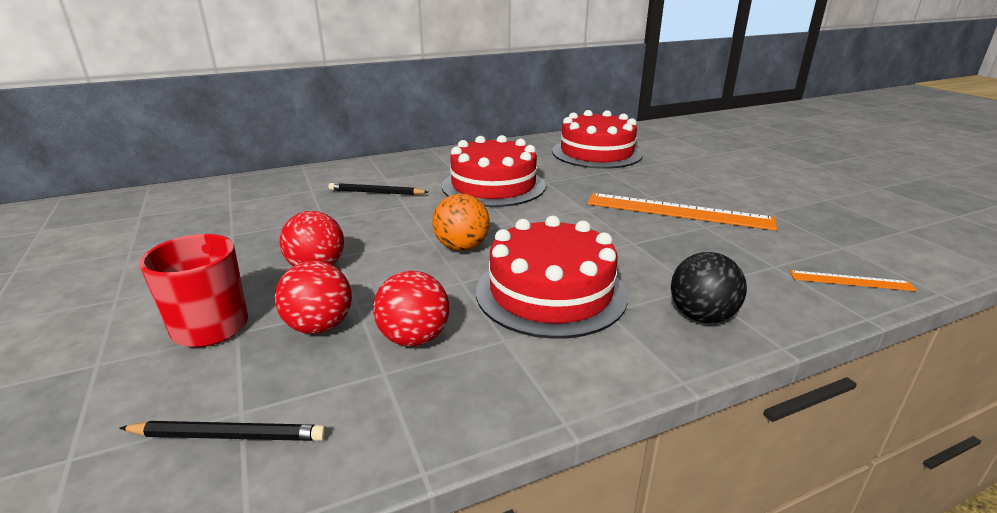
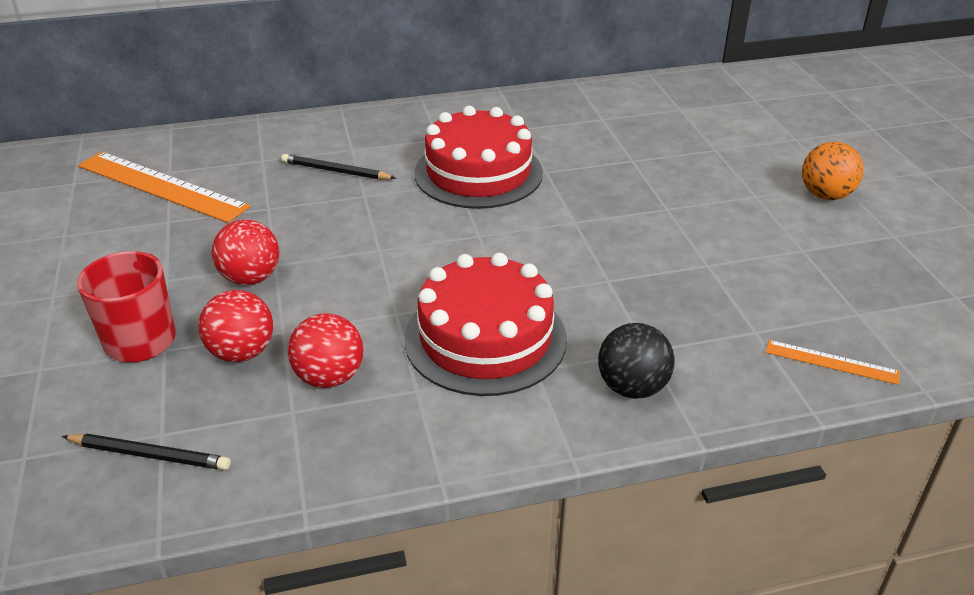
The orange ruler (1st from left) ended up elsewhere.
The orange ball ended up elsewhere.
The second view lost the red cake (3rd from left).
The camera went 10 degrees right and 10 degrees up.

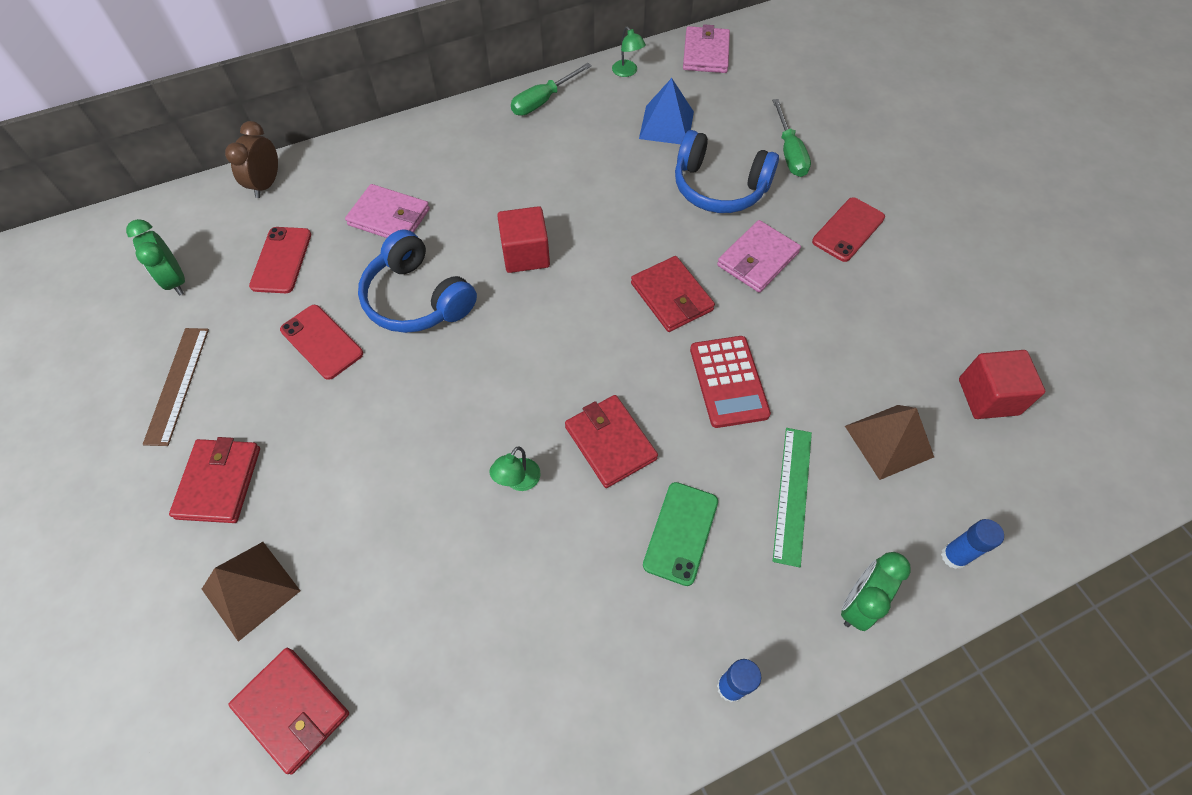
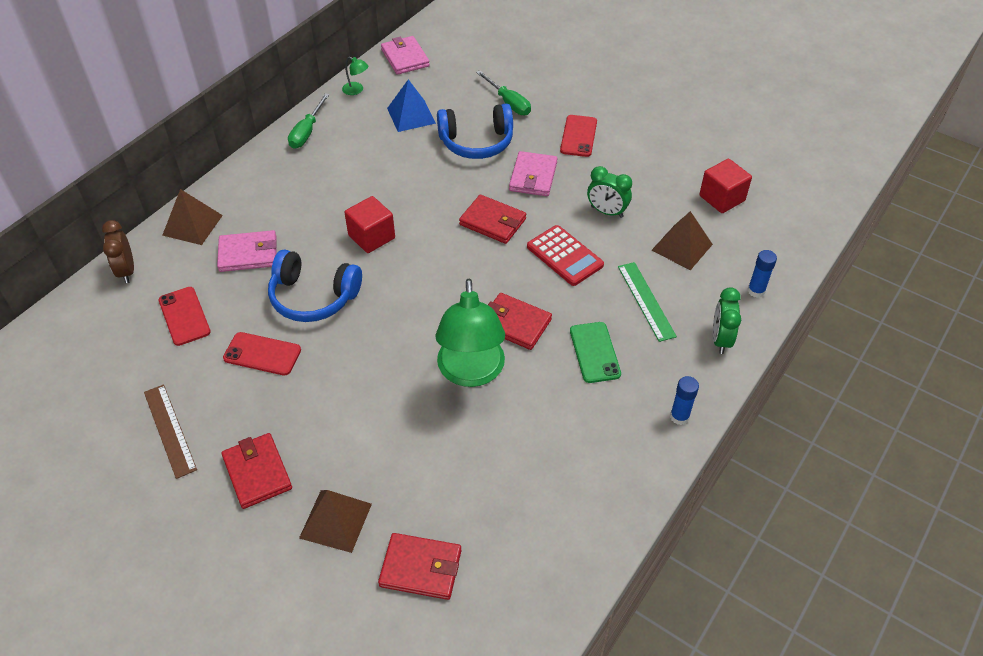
The second view gained the brown pyramid (1st from left).
The size of the green lamp (1st from left in the first image) changed by a factor of 2.50.
The green clock (1st from left) ended up elsewhere.
The camera went 30 degrees left and 10 degrees down.

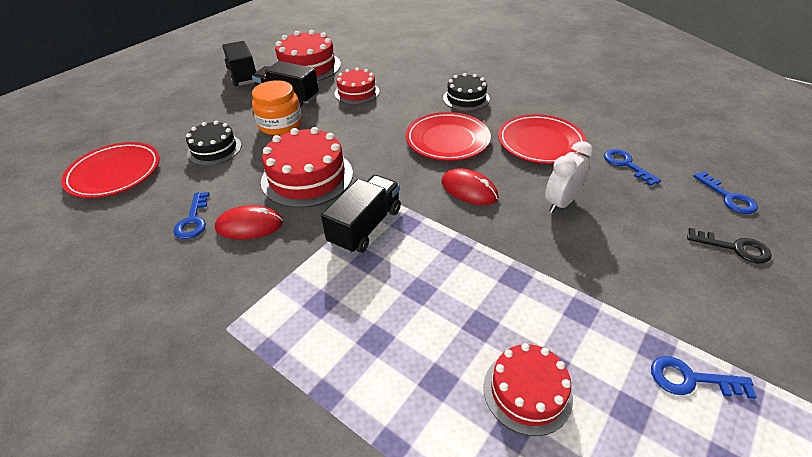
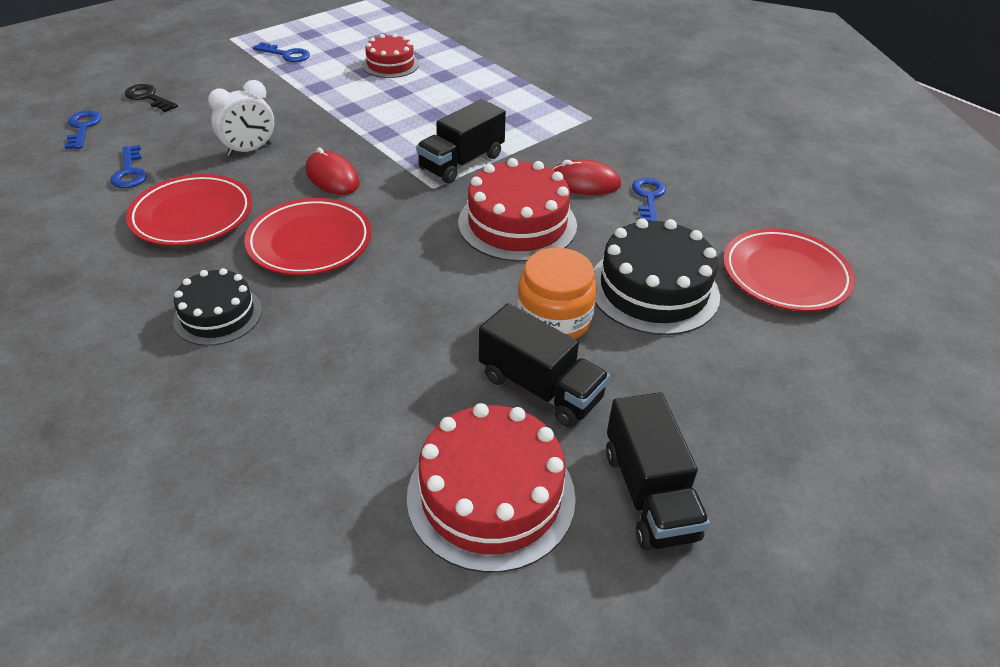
The size of the black cake (1st from left in the first image) changed by a factor of 1.61.
The second view lost the red cake (3rd from left).
The camera went 170 degrees left and 0 degrees up.

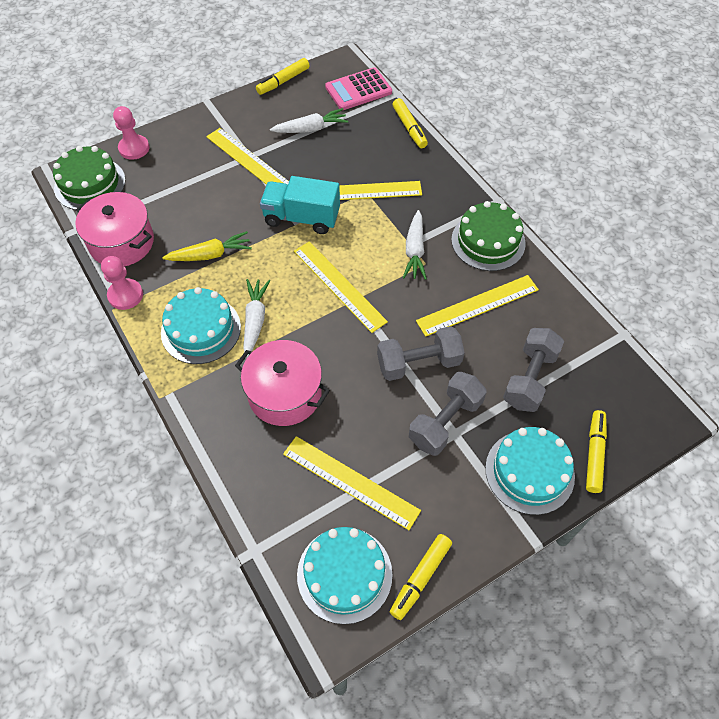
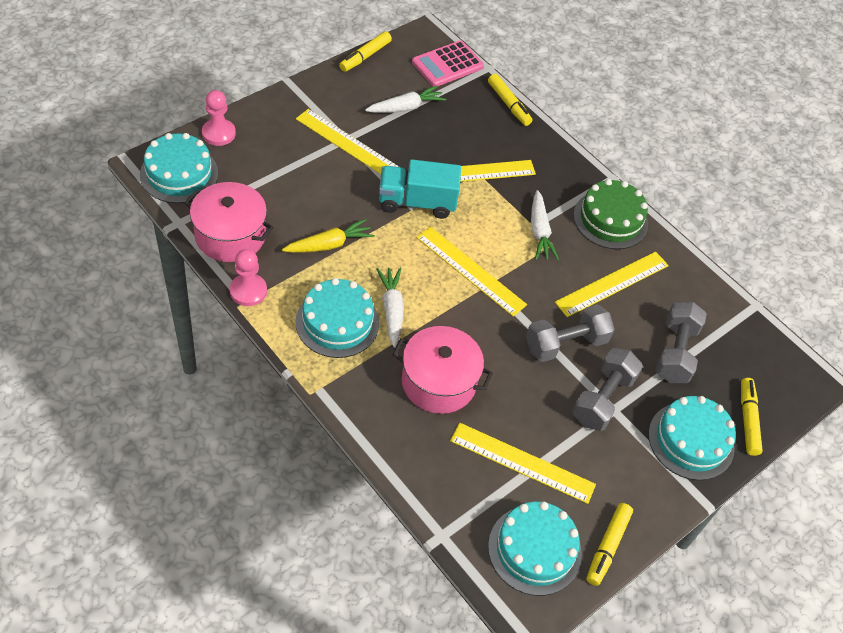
What was the green cake (1st from left) turned into the turquoise cake (1st from left).
The camera went 15 degrees left and 5 degrees down.

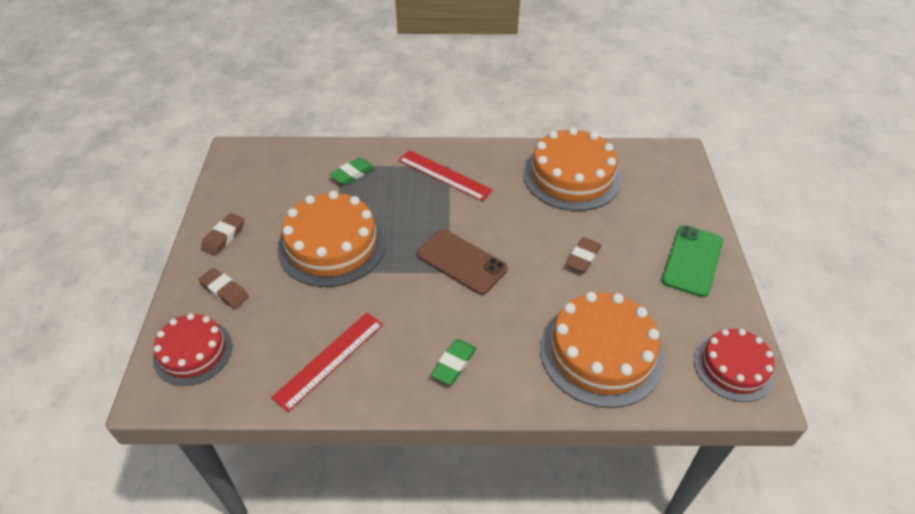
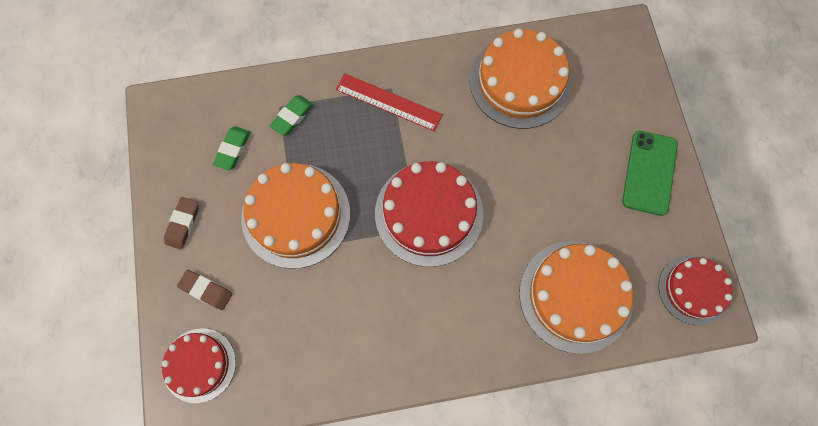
The green eraser (2nd from left in the first image) ended up elsewhere.
Where the brown phone stood, the red cake (2nd from left) came to stand.
The second view lost the red ruler (1st from left).
The second view lost the brown eraser (3rd from left).
The camera went 10 degrees left and 25 degrees up.

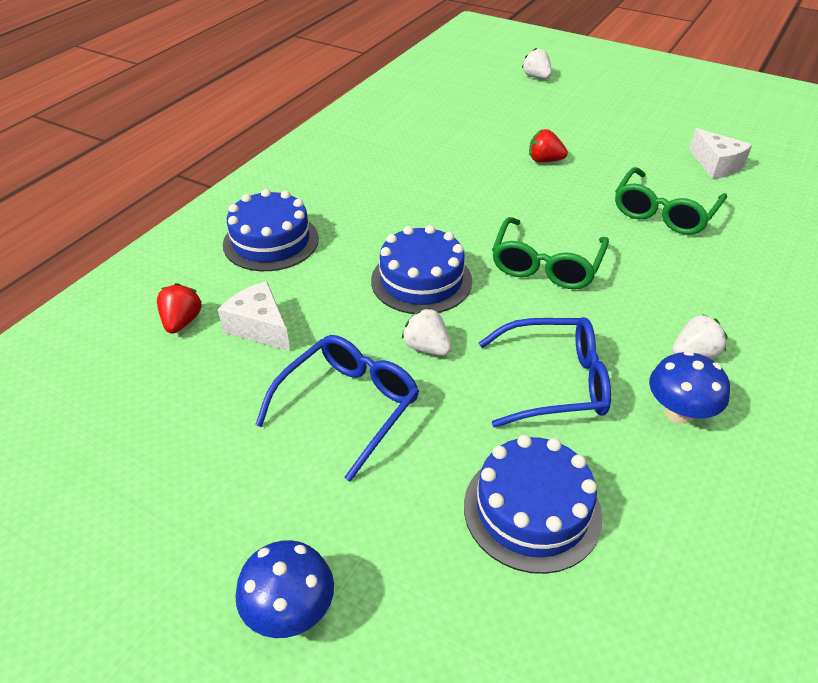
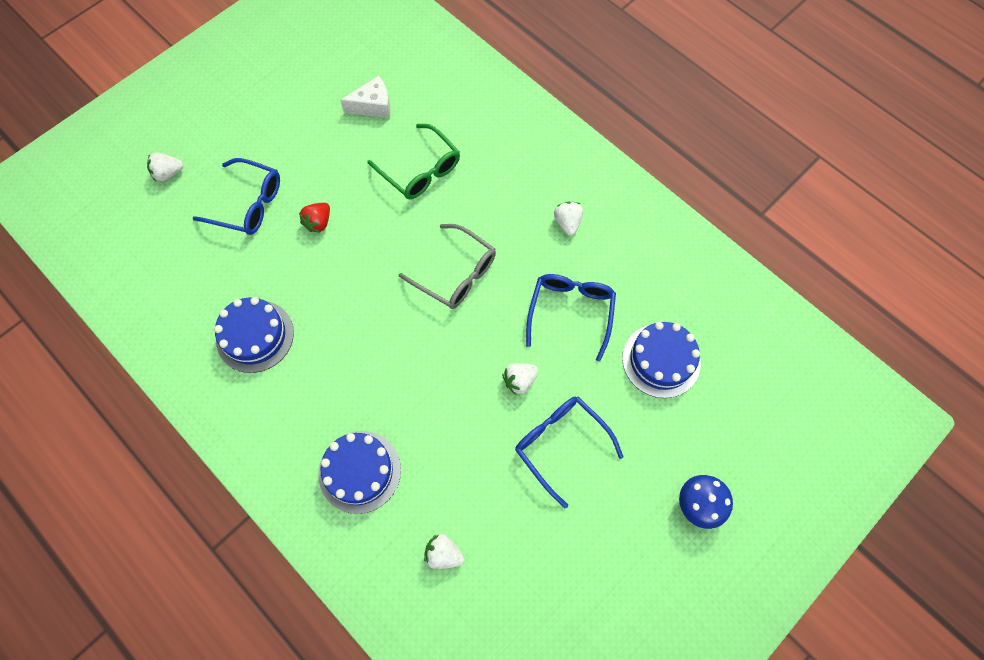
The second view gained the blue glasses (1st from left).
The blue cake (2nd from left in the first image) ended up elsewhere.
What was the green glasses (1st from left) turned into the grey glasses.
What was the red strawberry (1st from left) turned into the white strawberry (2nd from left).
The second view lost the white cheese (1st from left).
The second view lost the blue mushroom (2nd from left).
The camera went 75 degrees left and 25 degrees up.

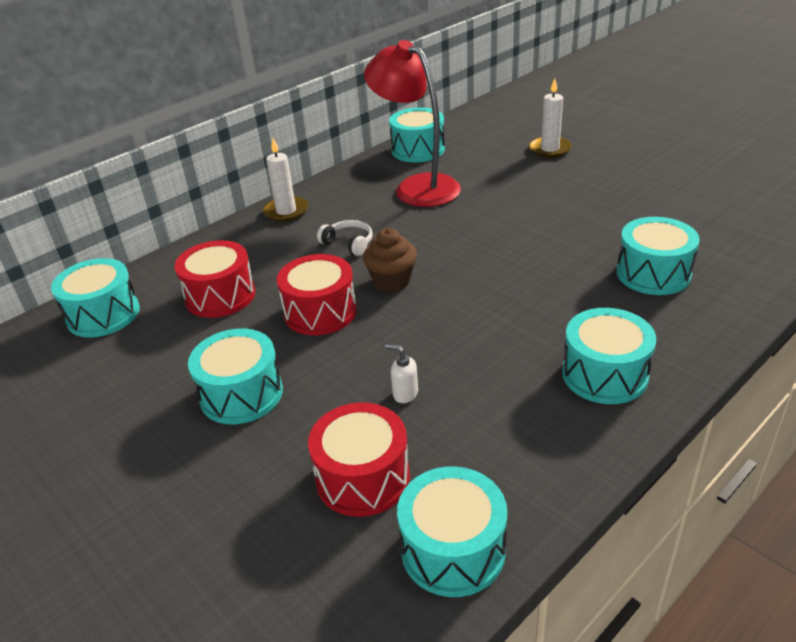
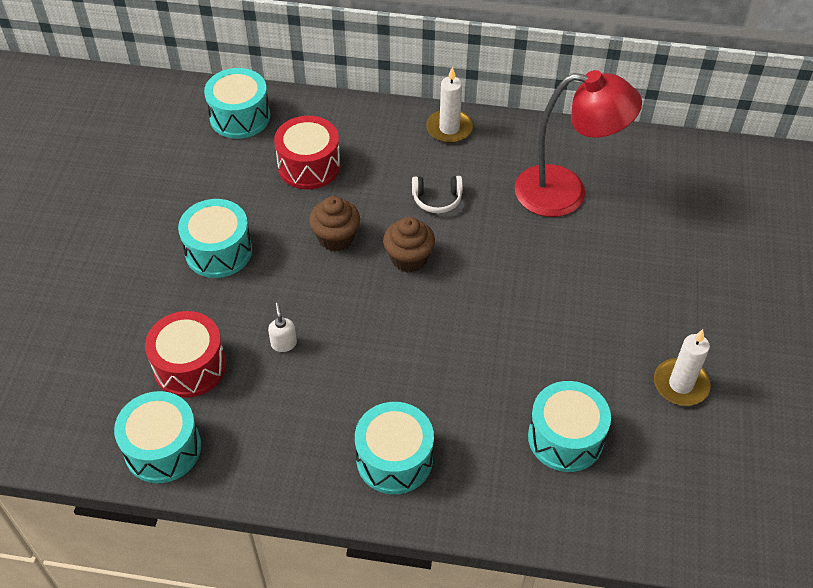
Where the red drum (2nd from left) stood, the brown cupcake (1st from left) came to stand.
The white headphones ended up facing another way, 90 degrees clockwise from before.
The red lamp ended up facing another way, 90 degrees clockwise from before.
The white candle (2nd from left) ended up elsewhere.
The second view lost the turquoise drum (3rd from left).
The camera went 50 degrees right and 15 degrees up.

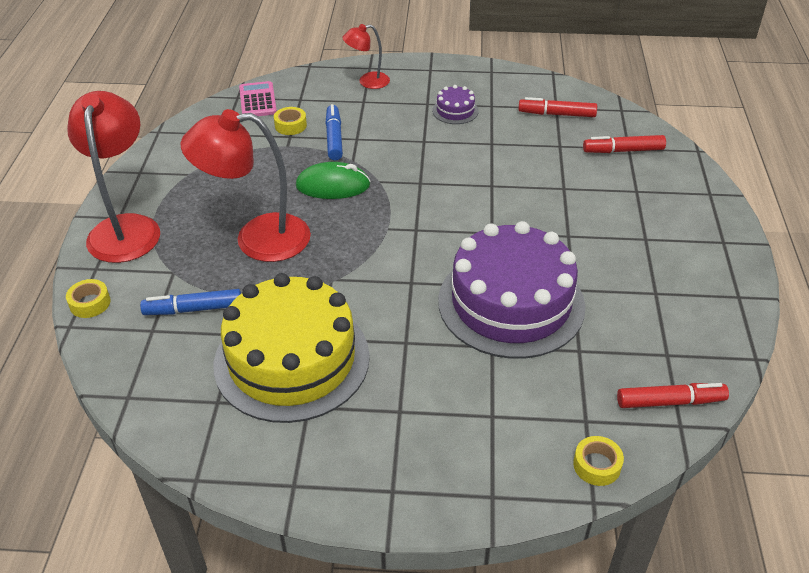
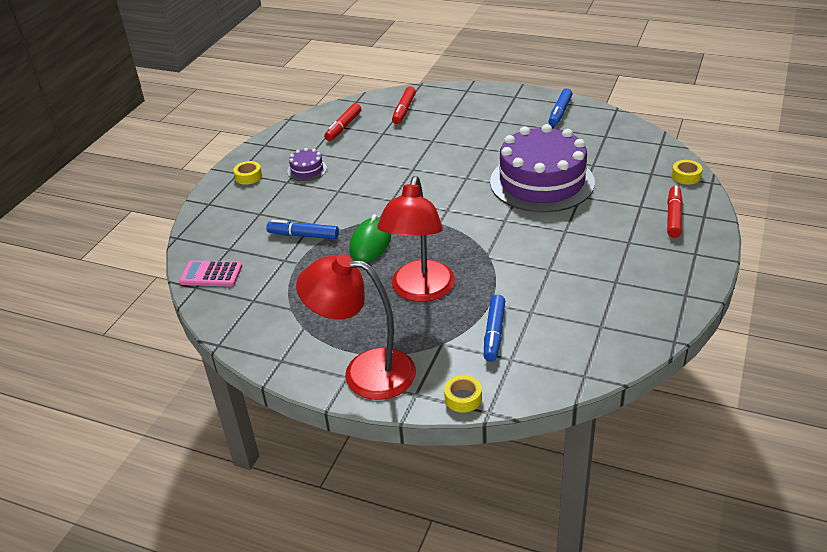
The yellow tape (2nd from left in the first image) ended up elsewhere.
The second view gained the blue marker (3rd from left).
The red marker (3rd from left) ended up elsewhere.
The second view lost the yellow cake.
The second view lost the red lamp (3rd from left).
The camera went 70 degrees left and 5 degrees down.

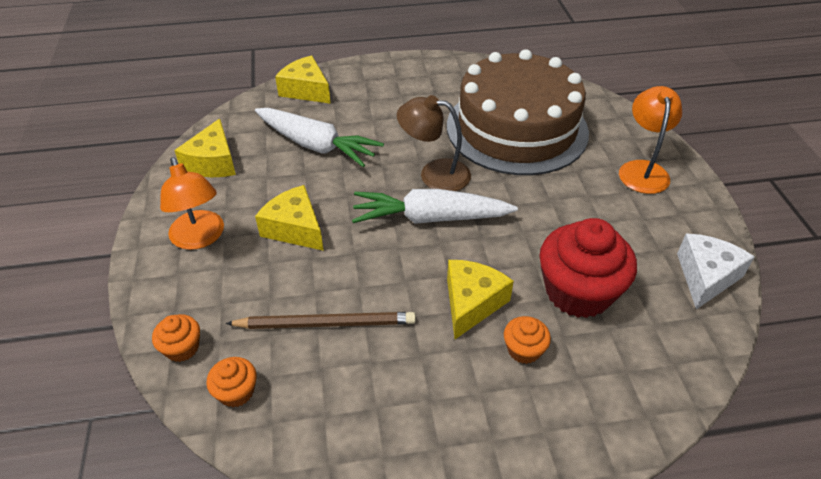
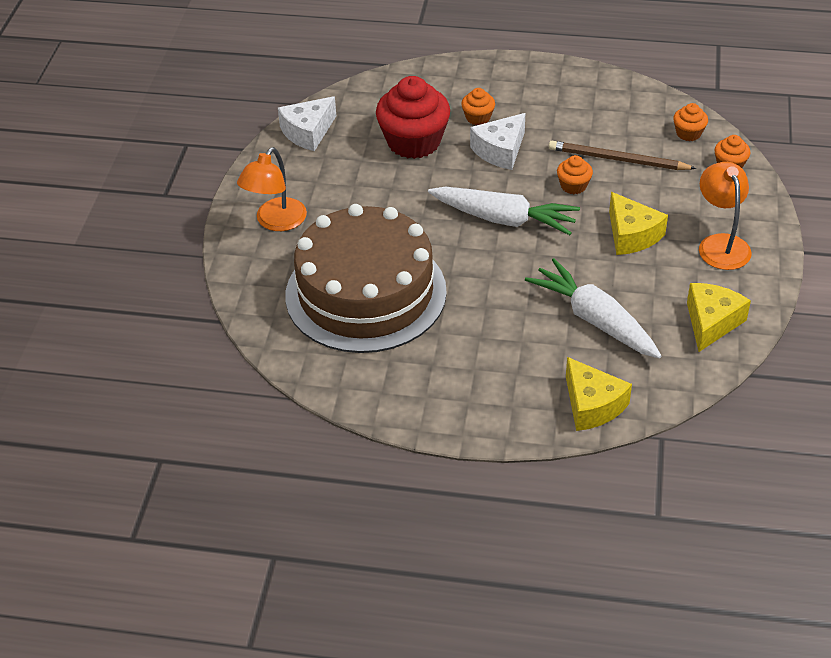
What was the yellow cheese (4th from left) turned into the white cheese (2nd from left).
The second view gained the orange cupcake (2nd from left).
The second view lost the brown lamp.
The camera went 160 degrees left and 0 degrees up.

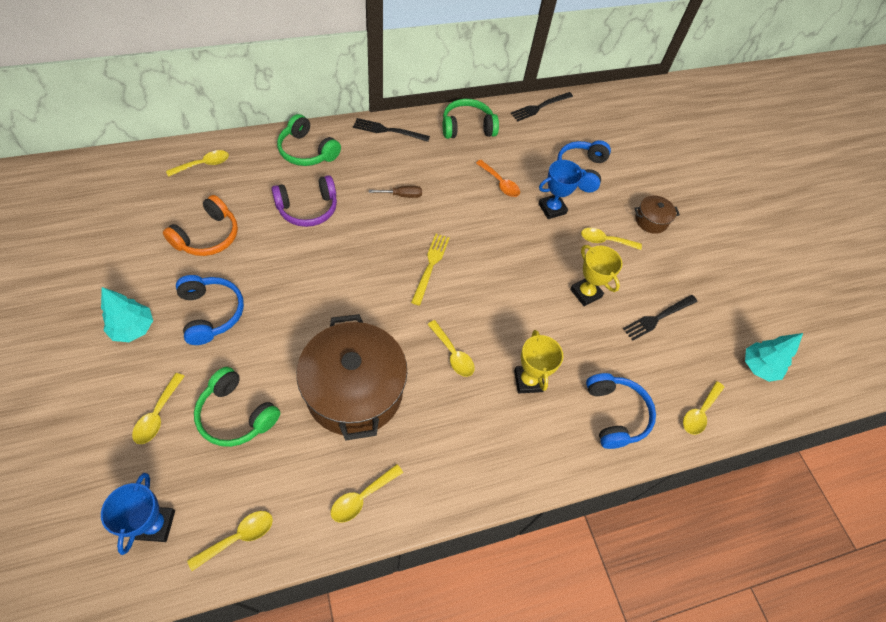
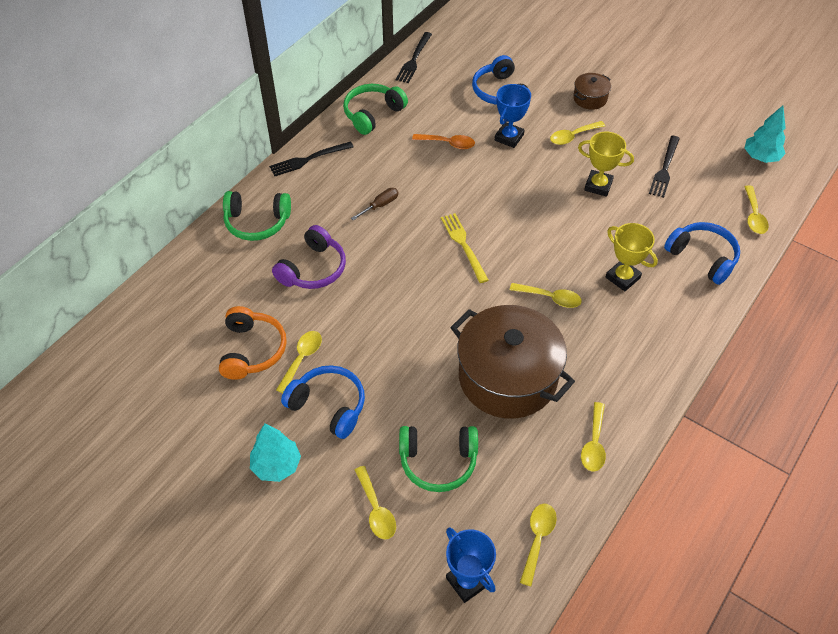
The yellow spoon (2nd from left in the first image) ended up elsewhere.
The camera went 30 degrees left and 5 degrees down.

